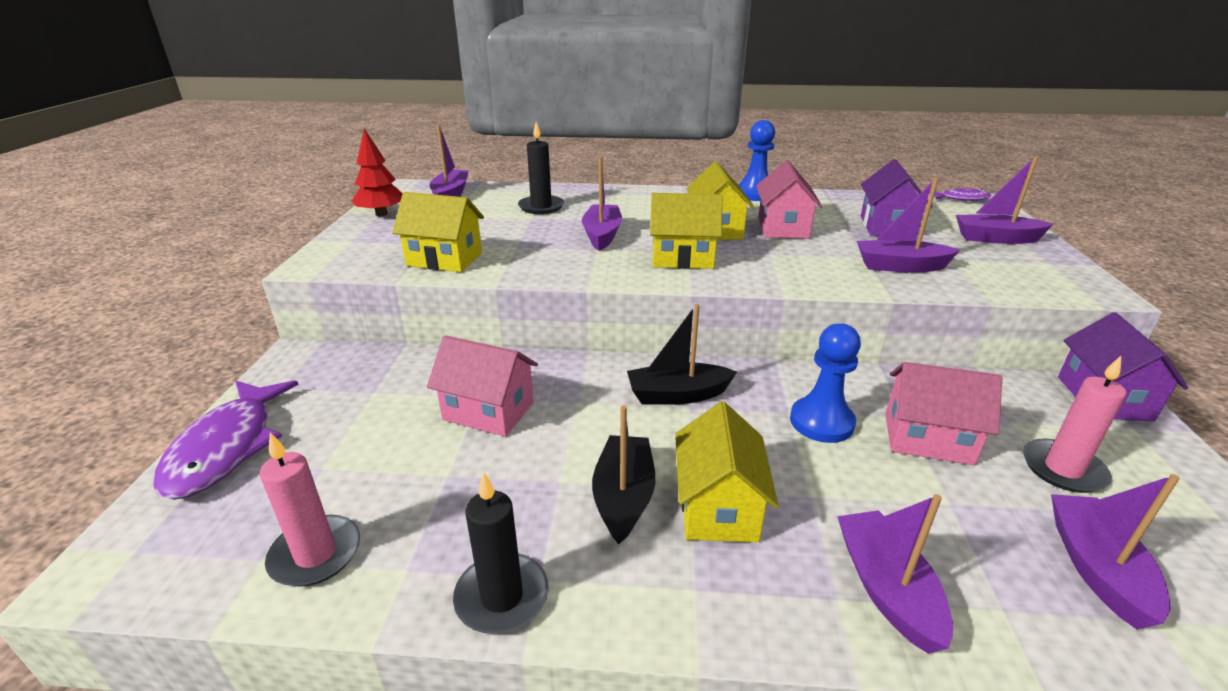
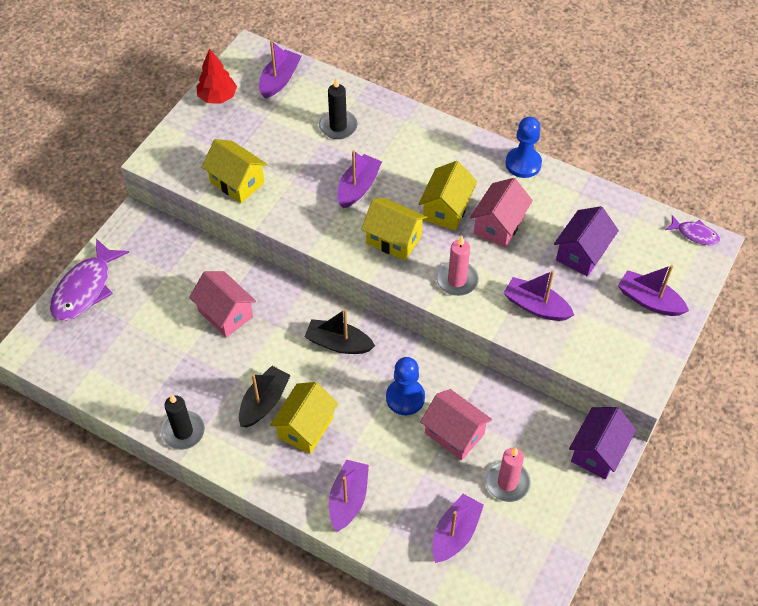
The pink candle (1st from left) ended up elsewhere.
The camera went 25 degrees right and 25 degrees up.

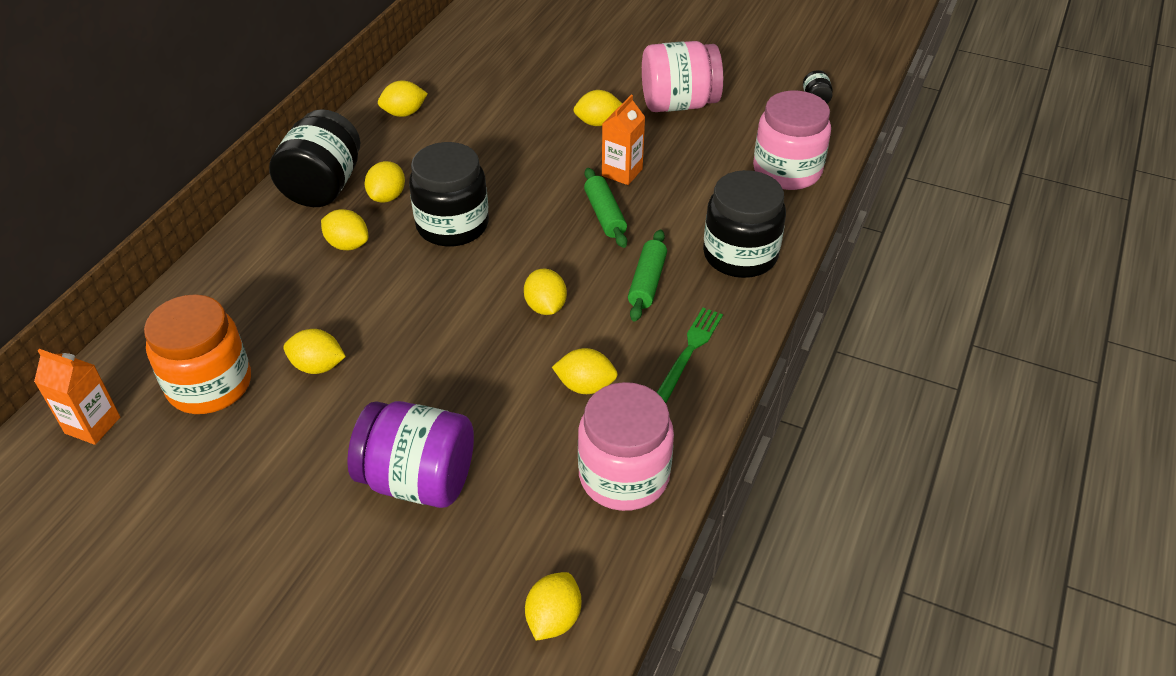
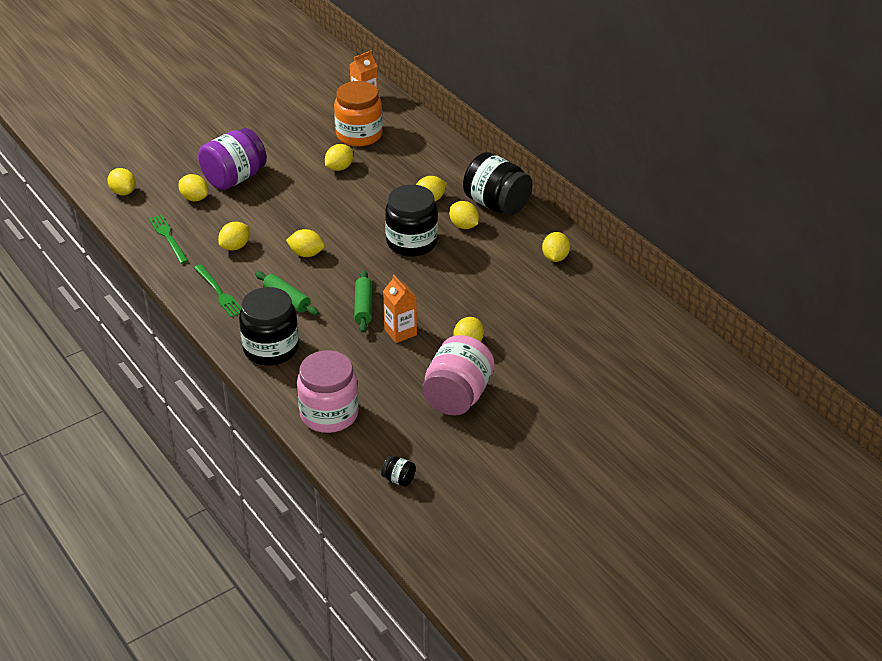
Where the pink jar (1st from left) stood, the green fork (1st from left) came to stand.
The second view gained the yellow lemon (2nd from left).
The green rolling pin (1st from left in the first image) ended up facing another way, 75 degrees clockwise from before.
The camera went 120 degrees right and 5 degrees down.

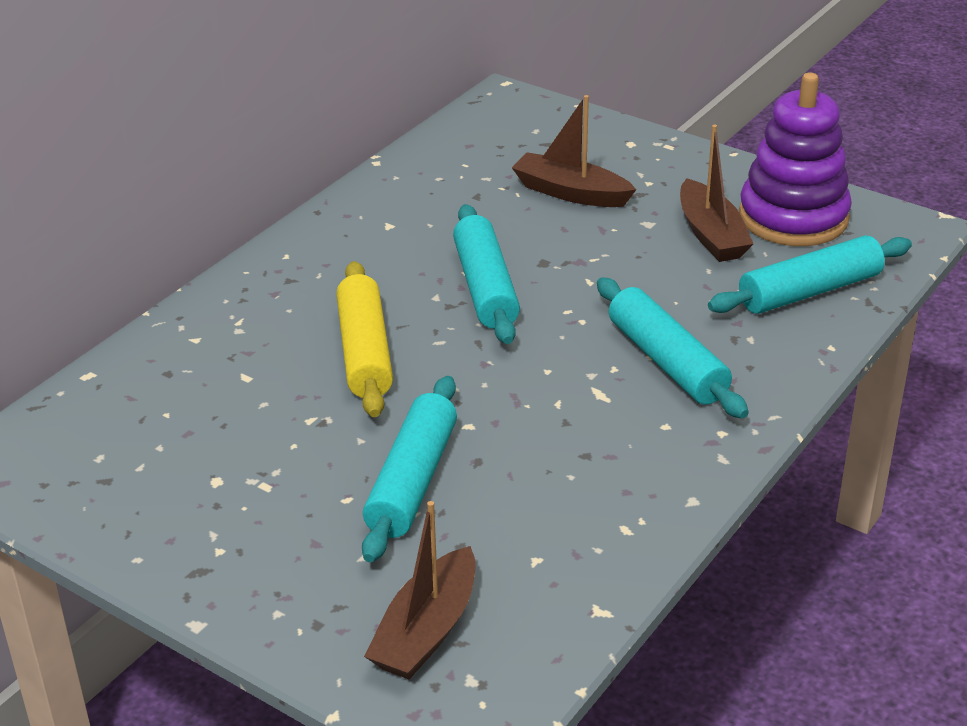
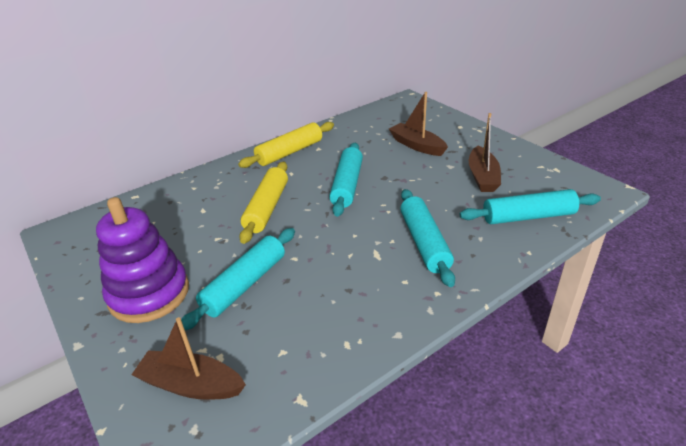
The purple stacking toy ended up elsewhere.
The brown boat (1st from left) ended up facing another way, 60 degrees clockwise from before.
The second view gained the yellow rolling pin (2nd from left).
The camera went 20 degrees right and 0 degrees up.

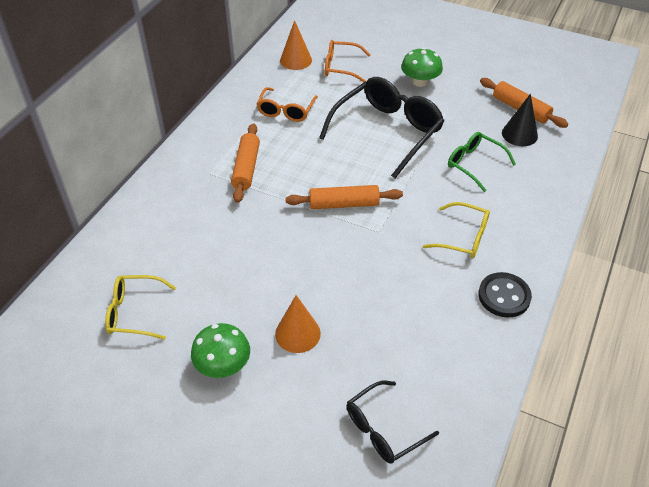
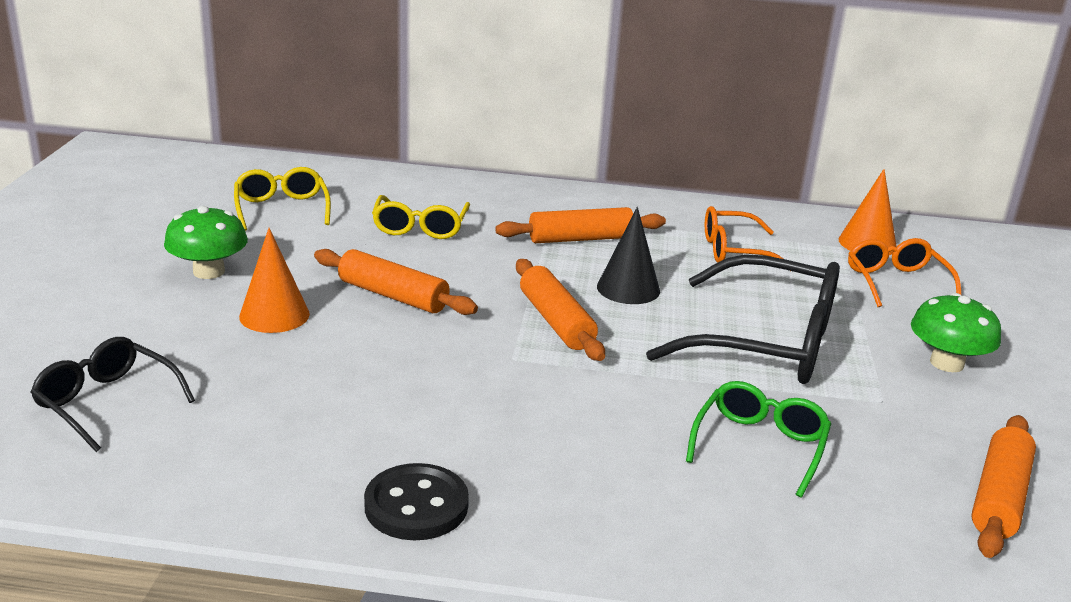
The second view gained the orange rolling pin (1st from left).
The yellow glasses (2nd from left) ended up elsewhere.
The black cone ended up elsewhere.
The camera went 70 degrees right and 20 degrees down.

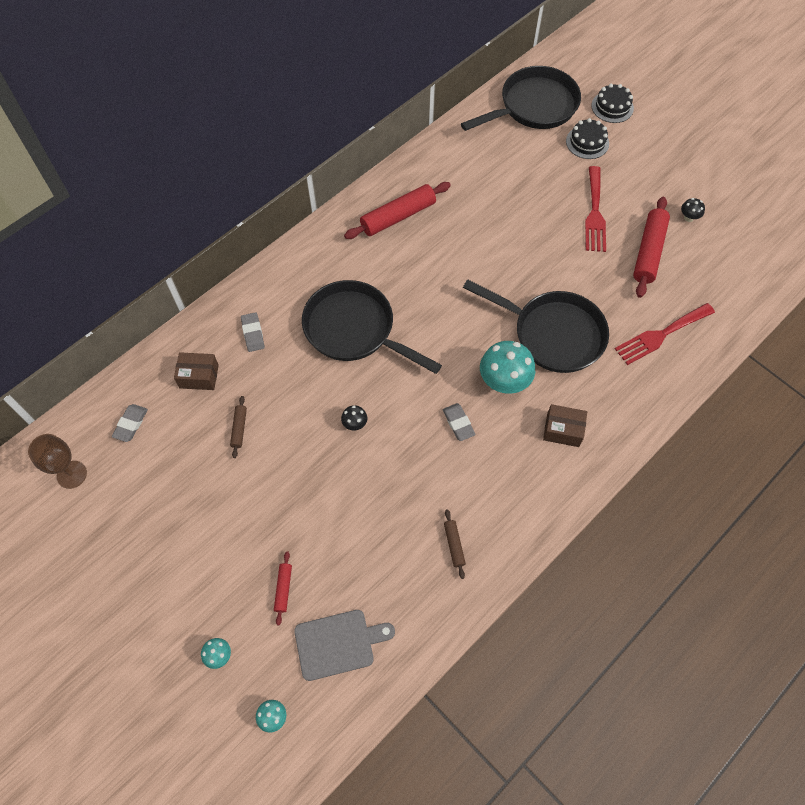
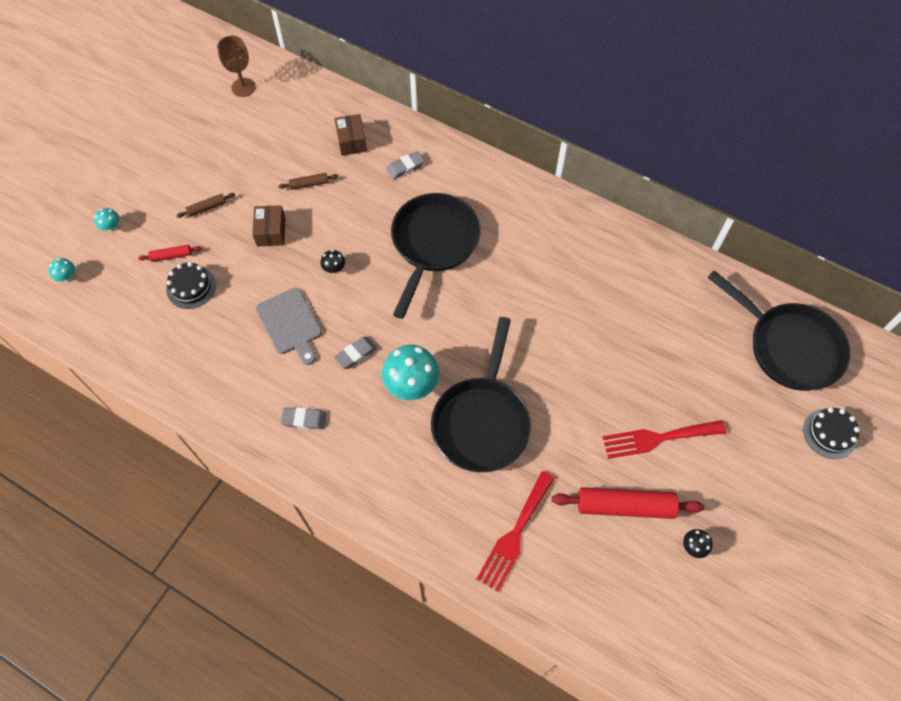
The black cake (1st from left) ended up elsewhere.
The brown rolling pin (2nd from left in the first image) ended up elsewhere.
The brown box (2nd from left in the first image) ended up elsewhere.
The grey cutting board ended up elsewhere.
The grey eraser (1st from left) ended up elsewhere.
The red fork (2nd from left in the first image) ended up facing another way, 105 degrees counterclockwise from before.
The second view lost the red rolling pin (2nd from left).
The camera went 75 degrees right and 0 degrees up.

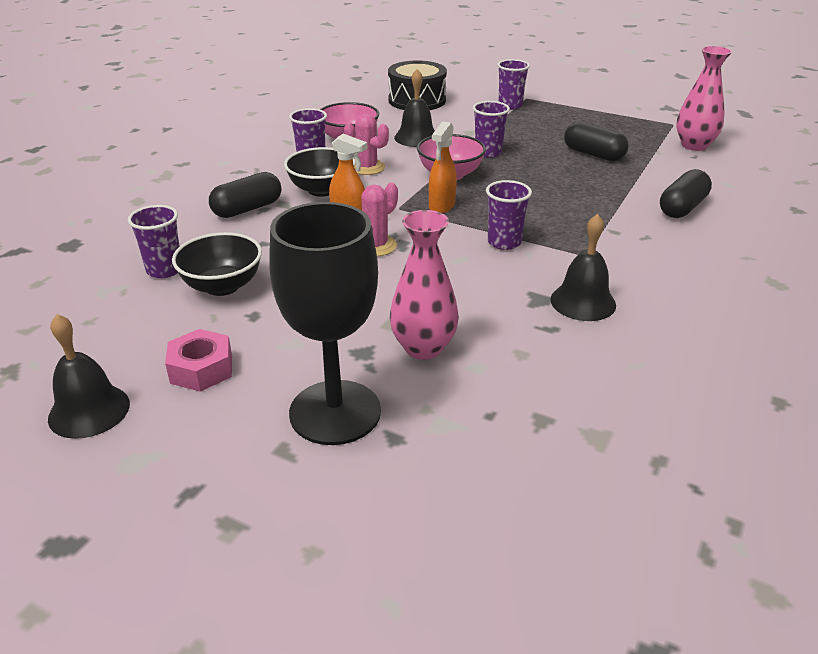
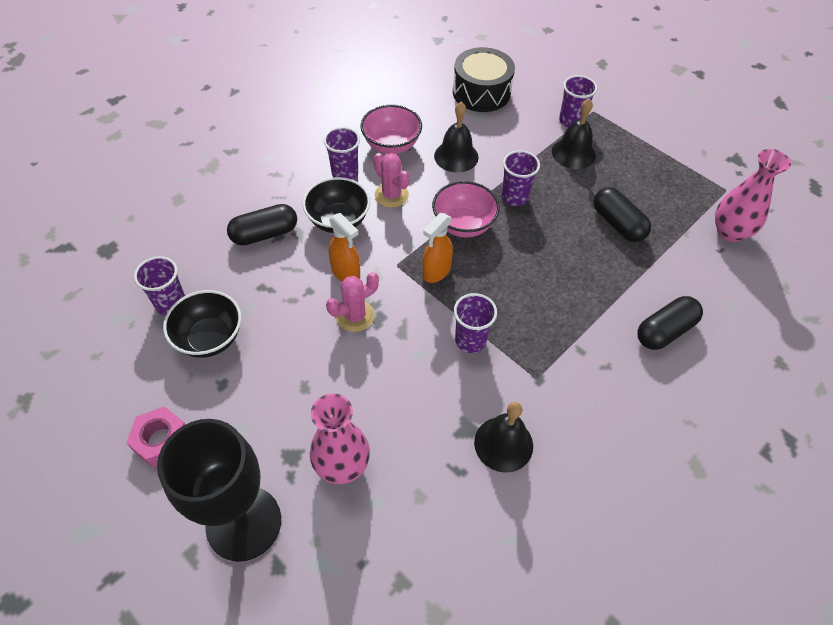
The black bell (1st from left in the first image) ended up elsewhere.
The camera went 15 degrees right and 20 degrees up.

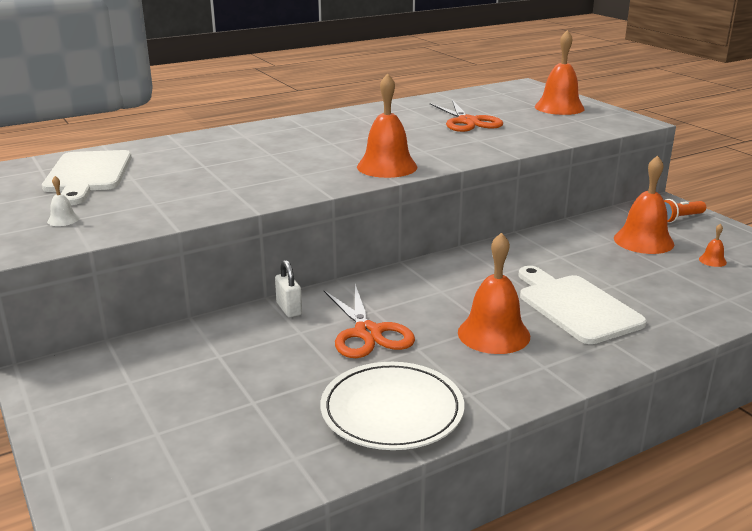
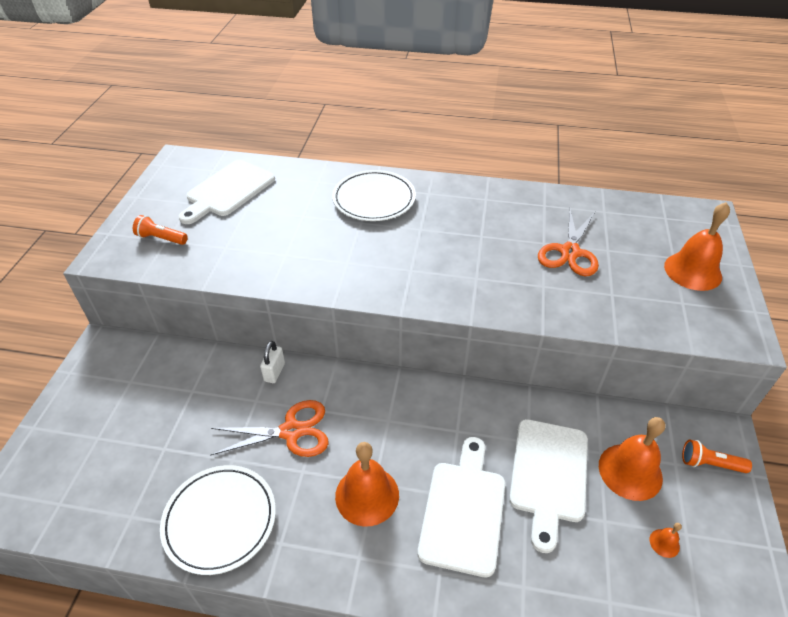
Where the white bell stood, the orange flashlight (1st from left) came to stand.
The orange scissors (1st from left) ended up facing another way, 120 degrees counterclockwise from before.
The second view gained the white plate (2nd from left).
The second view gained the white cutting board (3rd from left).
The second view lost the orange bell (1st from left).
The camera went 40 degrees right and 20 degrees up.

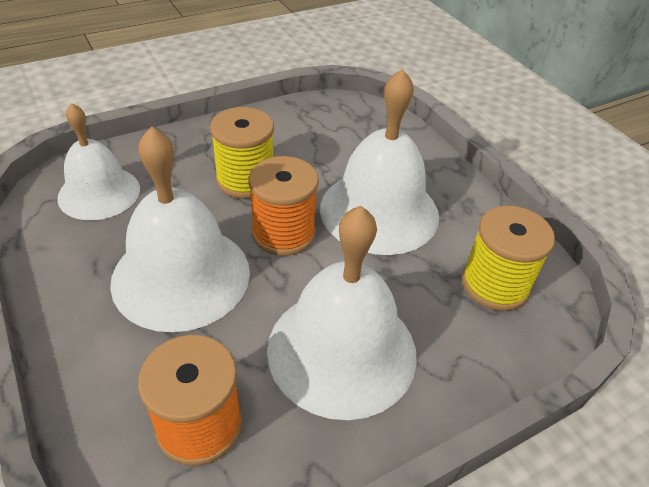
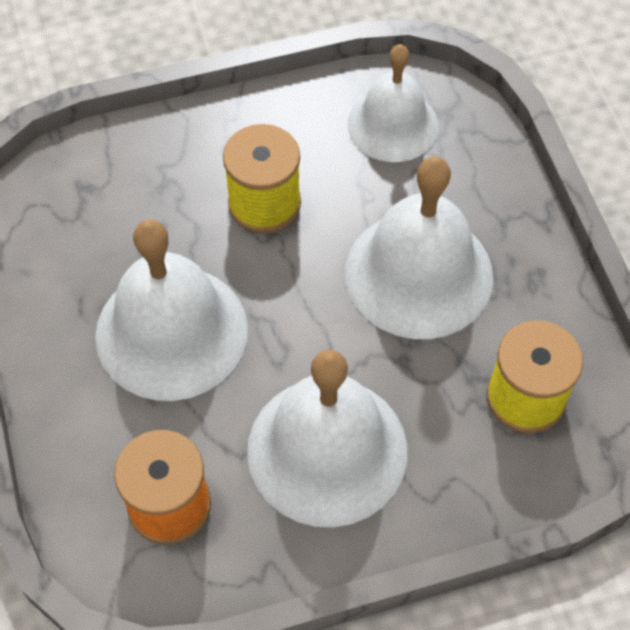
The white bell (1st from left in the first image) ended up elsewhere.
The second view lost the orange spool (2nd from left).
The camera went 15 degrees right and 15 degrees up.

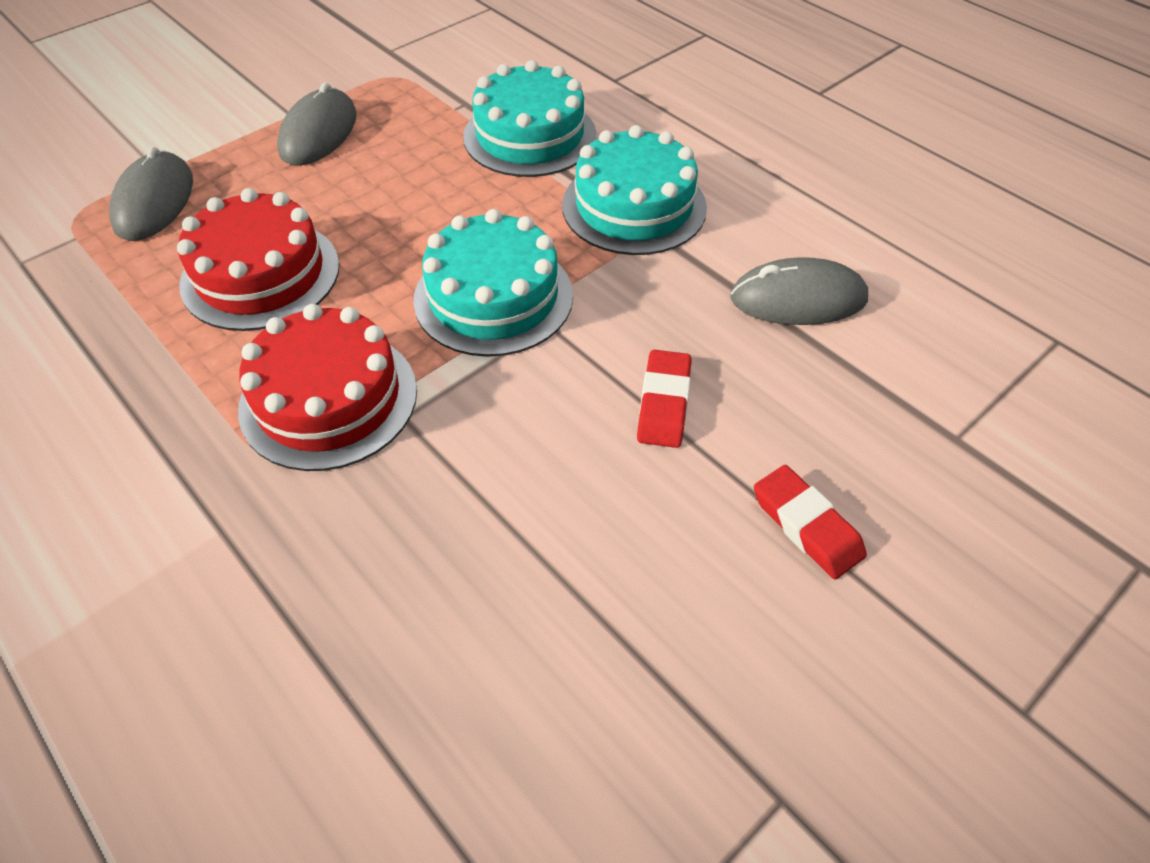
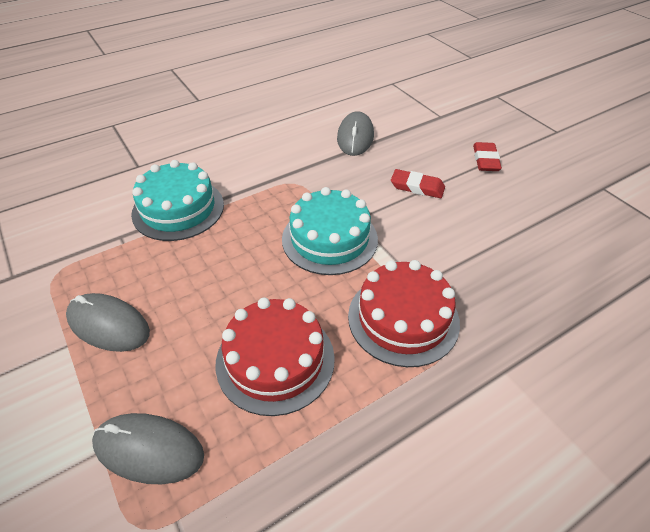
The red eraser (2nd from left) ended up facing another way, 60 degrees counterclockwise from before.
The second view lost the turquoise cake (3rd from left).
The camera went 80 degrees left and 5 degrees down.

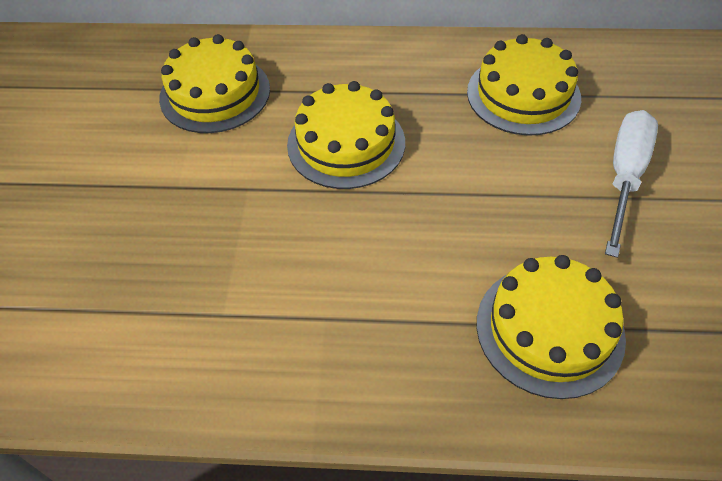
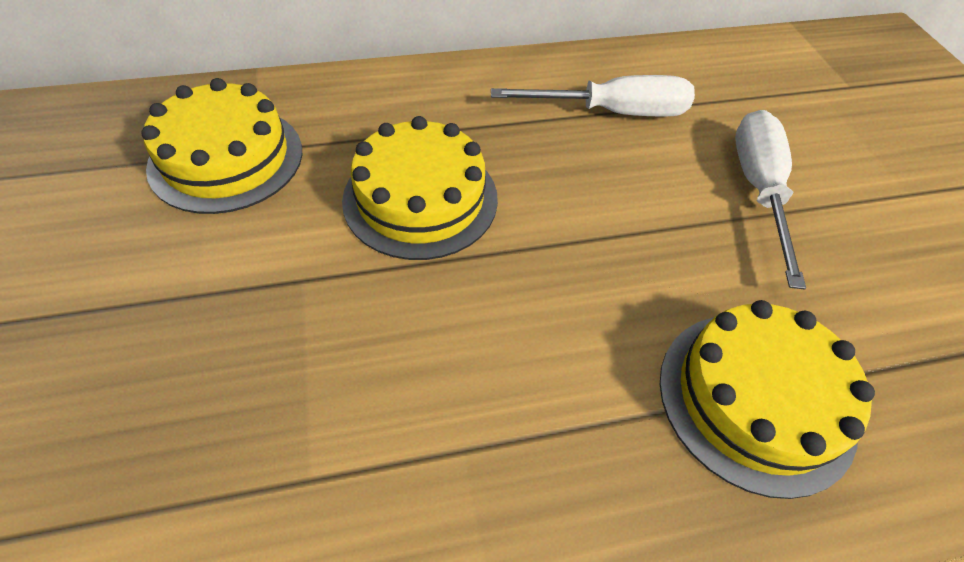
Where the yellow cake (3rd from left) stood, the white screwdriver (1st from left) came to stand.
The camera went 20 degrees left and 0 degrees up.

